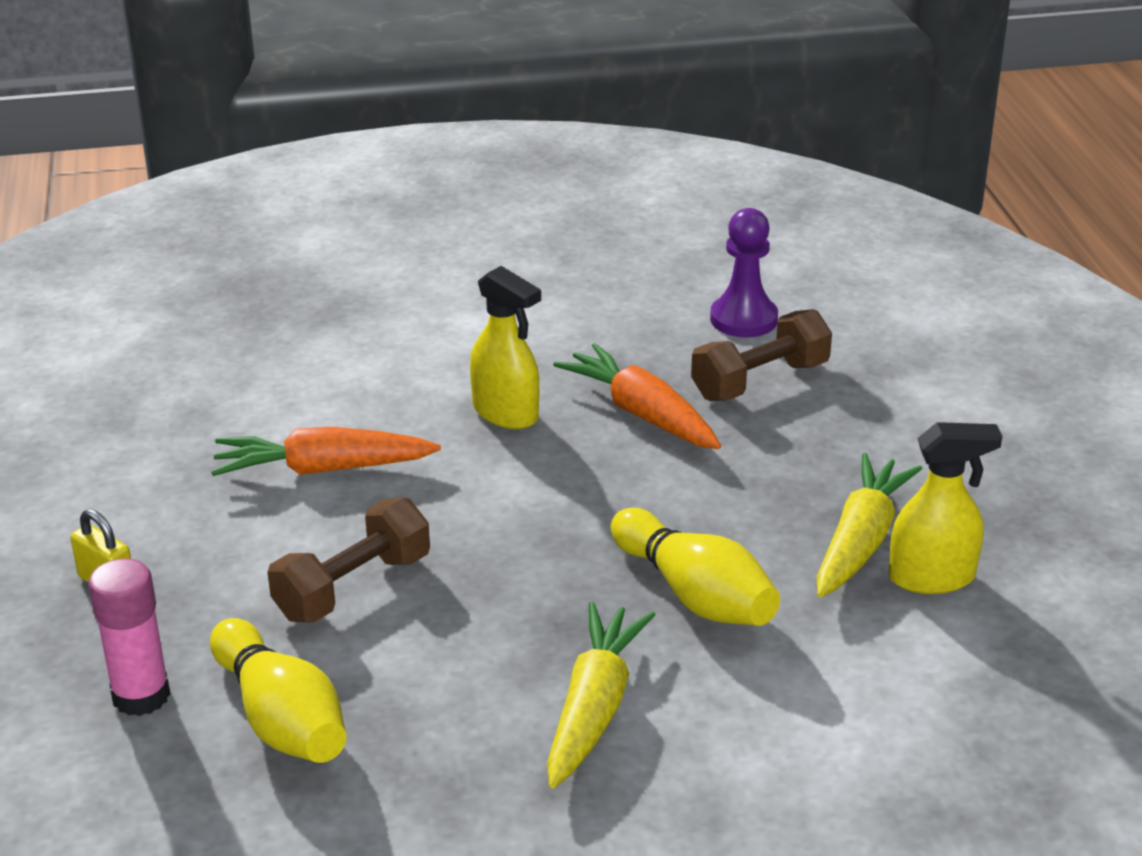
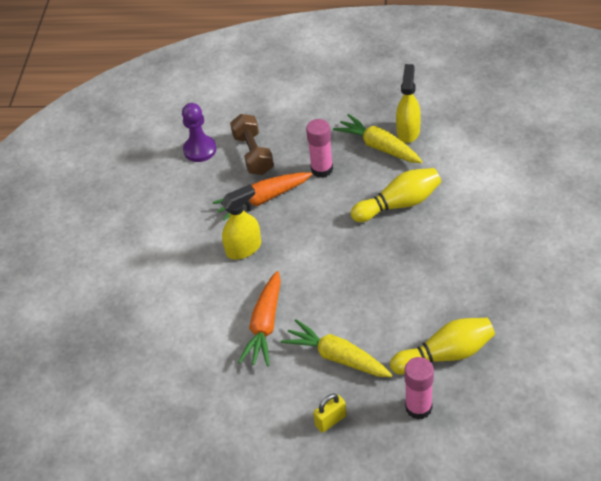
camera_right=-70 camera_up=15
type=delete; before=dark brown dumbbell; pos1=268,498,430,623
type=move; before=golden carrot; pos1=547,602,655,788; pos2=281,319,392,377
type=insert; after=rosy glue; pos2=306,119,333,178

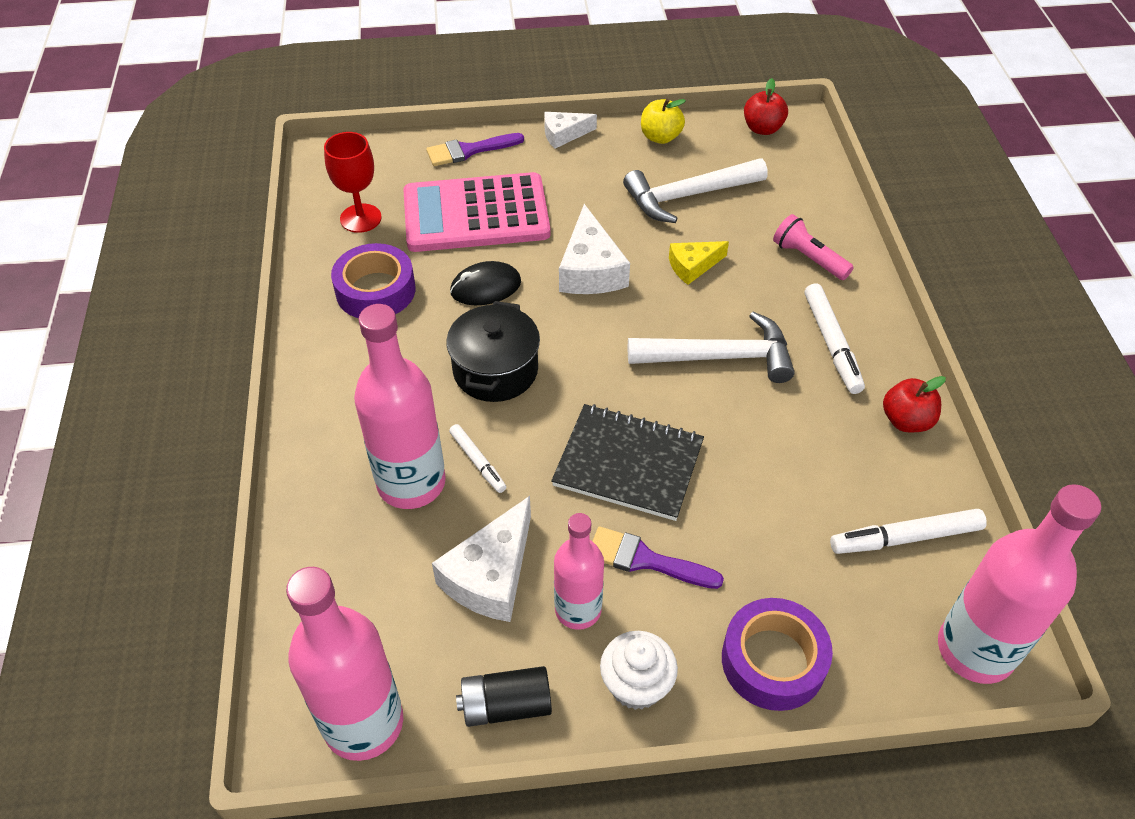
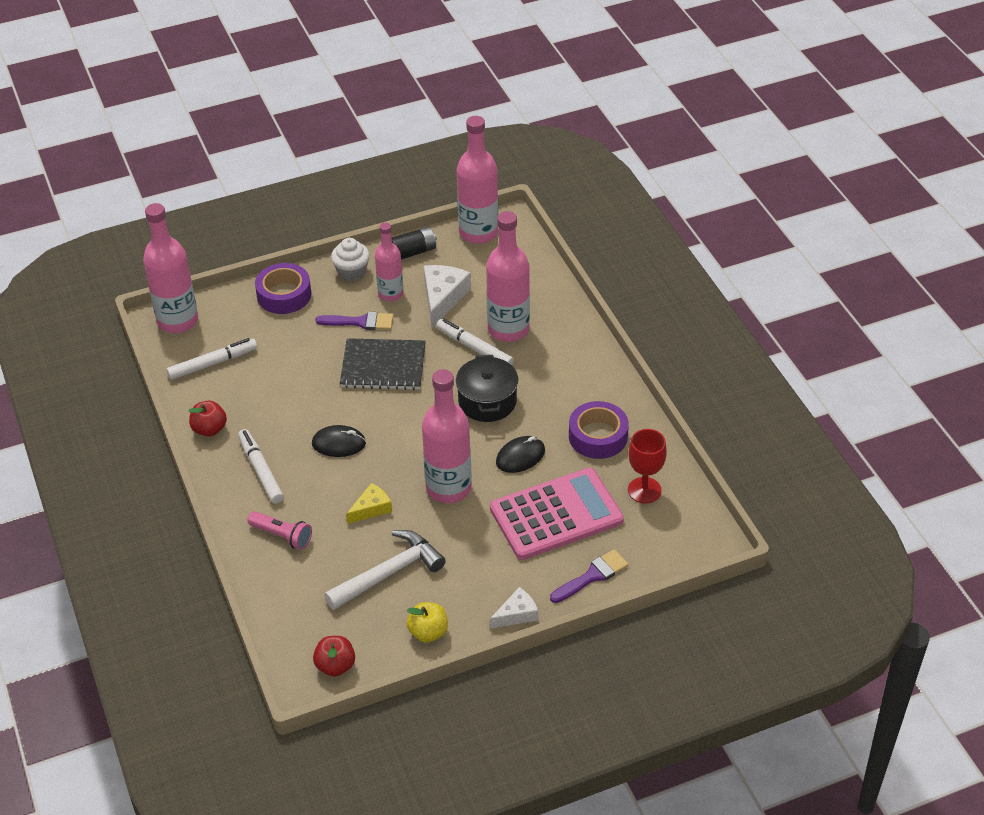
camera_right=165 camera_up=-5
type=resize; before=white felt pen; pos1=449,424,506,493; pos2=436,319,514,365; scale=1.63
type=replace; before=white cheese wedge; after=rosy drink bottle; pos1=559,204,630,294; pos2=422,369,472,503
type=replace; before=white claw hammer; after=ebony PC mouse; pos1=628,312,795,383; pos2=312,425,366,457

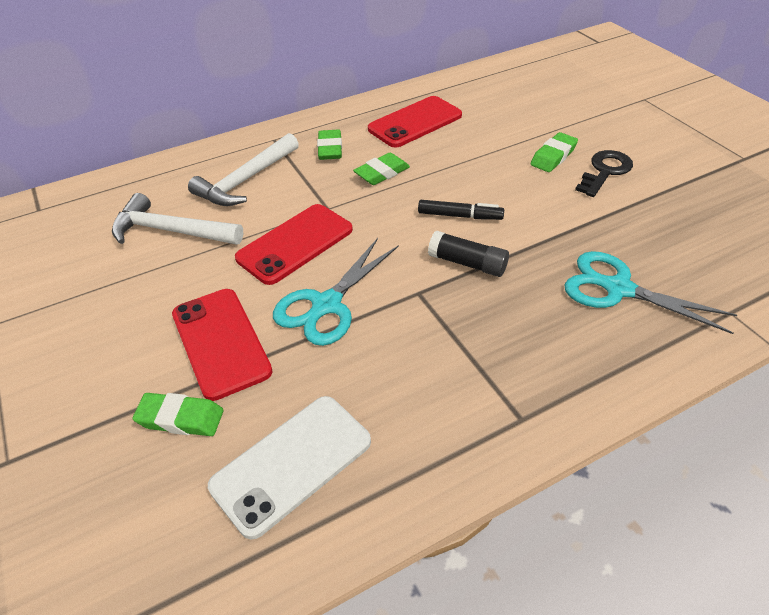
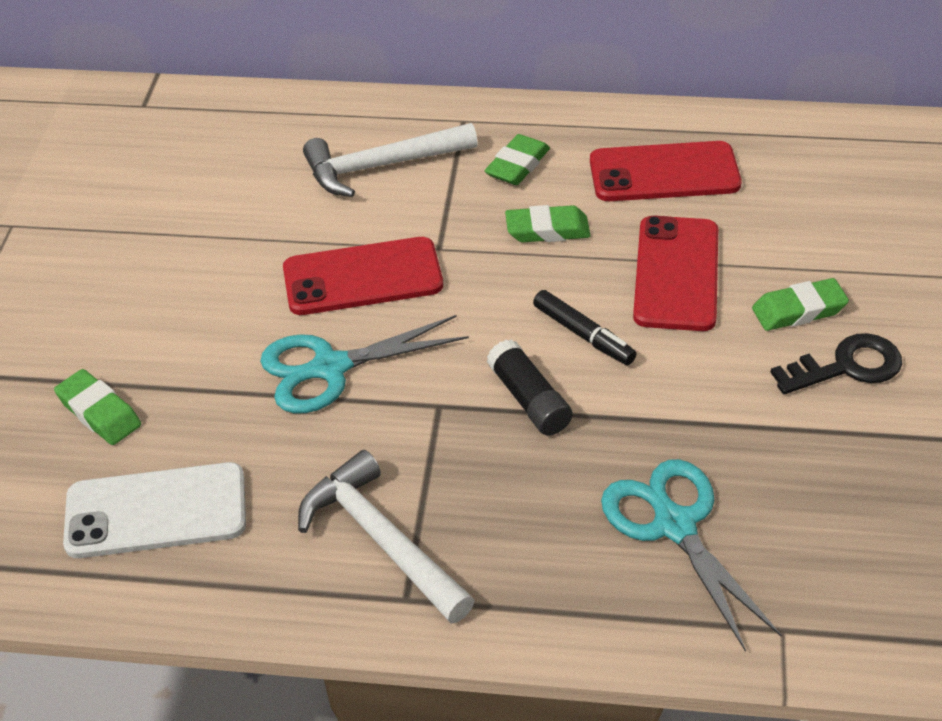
camera_right=35 camera_up=0
type=move; before=white claw hammer; pos1=112,193,243,245; pos2=298,450,475,624
type=move; before=crimson mobile phone; pos1=172,289,273,401; pos2=633,216,718,331

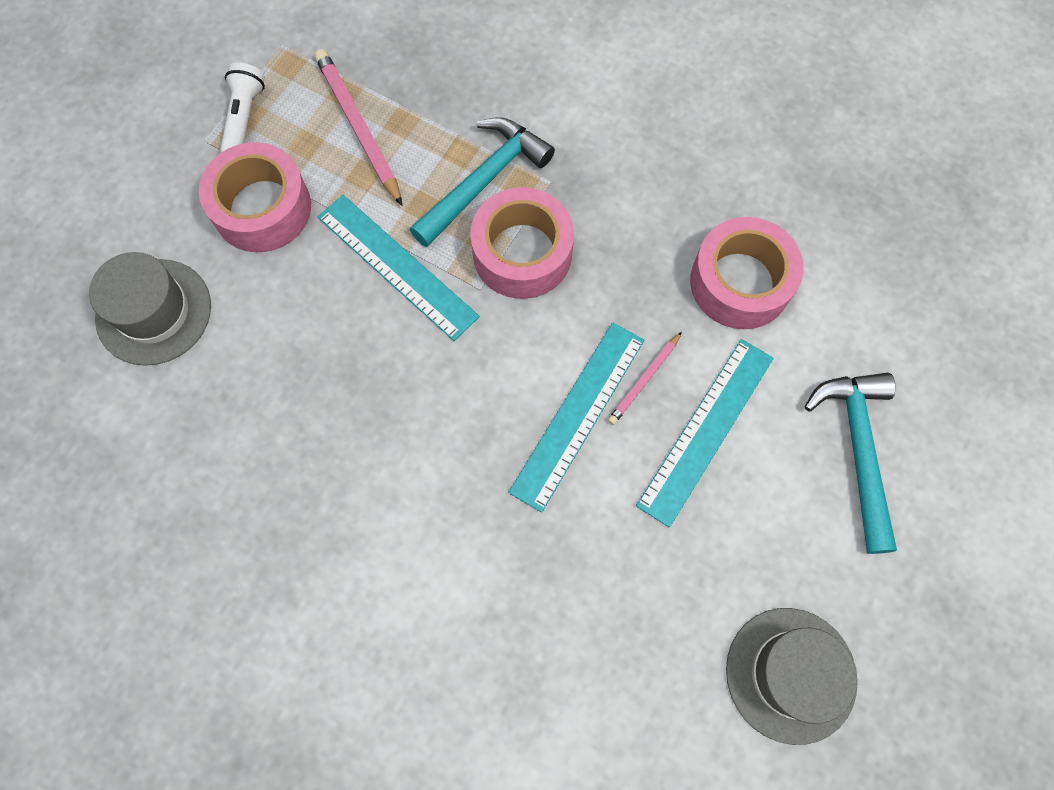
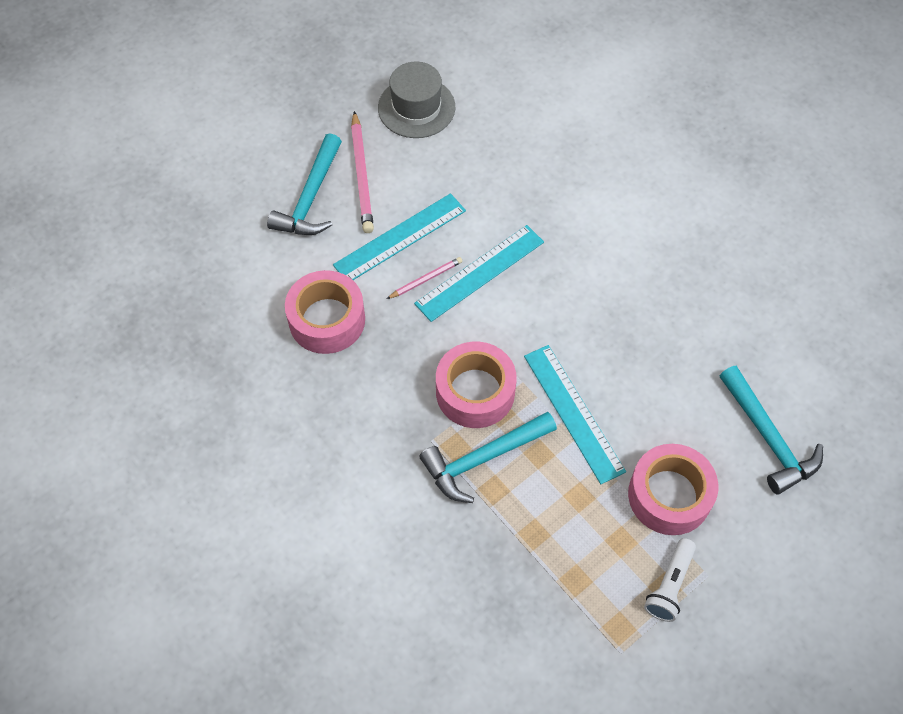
camera_right=-160 camera_up=-10
type=replace; before=grey hat; after=turquoise claw hammer; pos1=89,252,211,366; pos2=720,366,823,494
type=move; before=rosy lead pencil; pos1=314,49,402,206; pos2=351,111,374,233

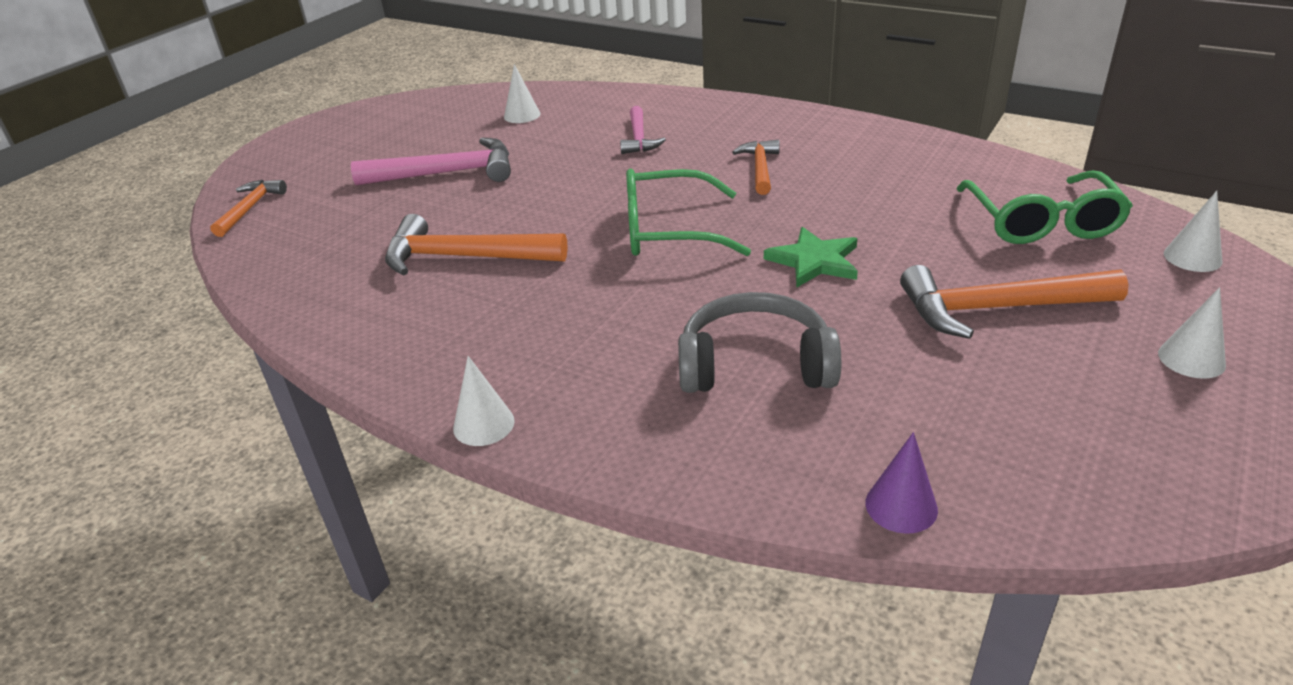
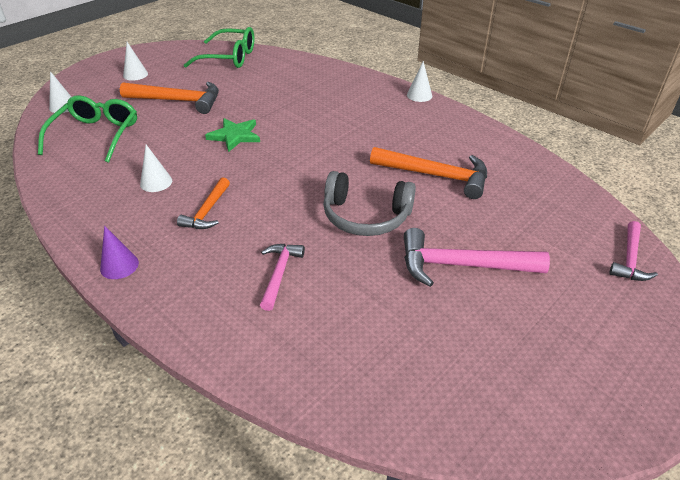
camera_right=-170 camera_up=5
type=recolor; before=orange-coloured claw hammer; after=rosy claw hammer; pos1=210,180,287,237; pos2=609,221,658,281
type=move; before=white solid cone; pos1=504,64,540,123; pos2=140,145,172,192
type=move; before=leaf-green spectacles; pos1=626,169,751,256; pos2=184,27,255,68
type=move; before=grey headphones; pos1=678,292,841,393; pos2=323,171,416,236
type=move; before=purple solid cone; pos1=865,432,938,534; pos2=100,226,139,279

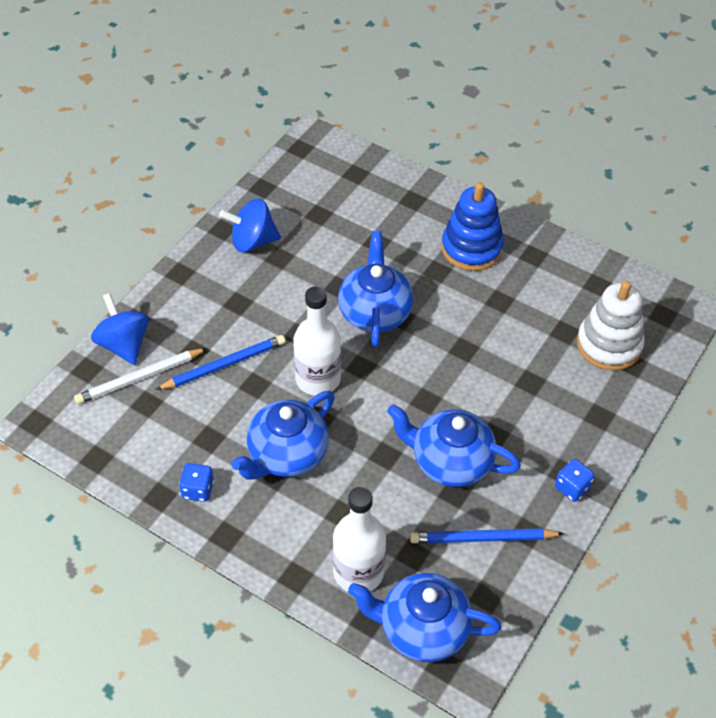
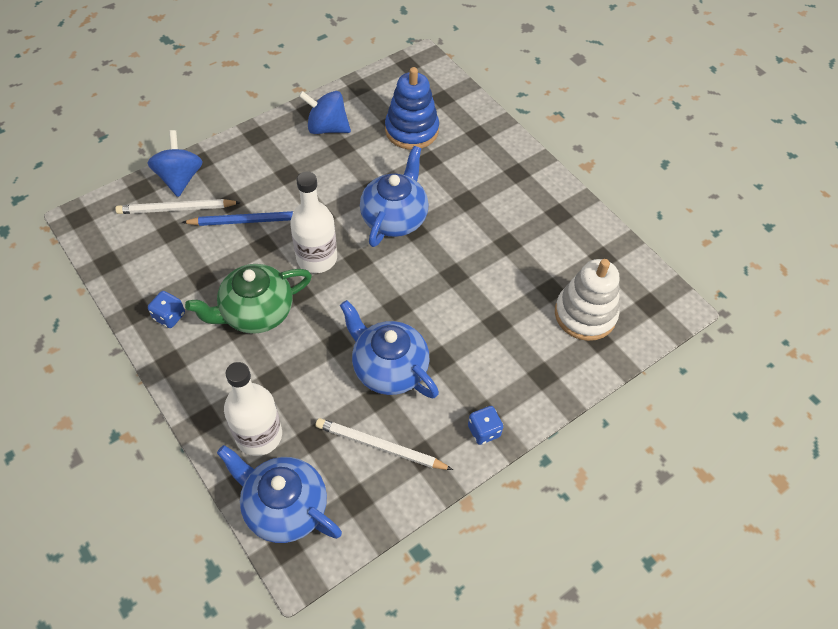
camera_right=20 camera_up=5
type=recolor; before=cobalt china teapot; after=leaf-green china teapot; pos1=231,391,335,480; pos2=185,264,312,334
type=recolor; before=cobalt lead pencil; after=white lead pencil; pos1=410,528,564,543; pos2=316,418,453,470
type=move; before=cobalt stacking toy; pos1=441,182,504,271; pos2=385,67,439,150

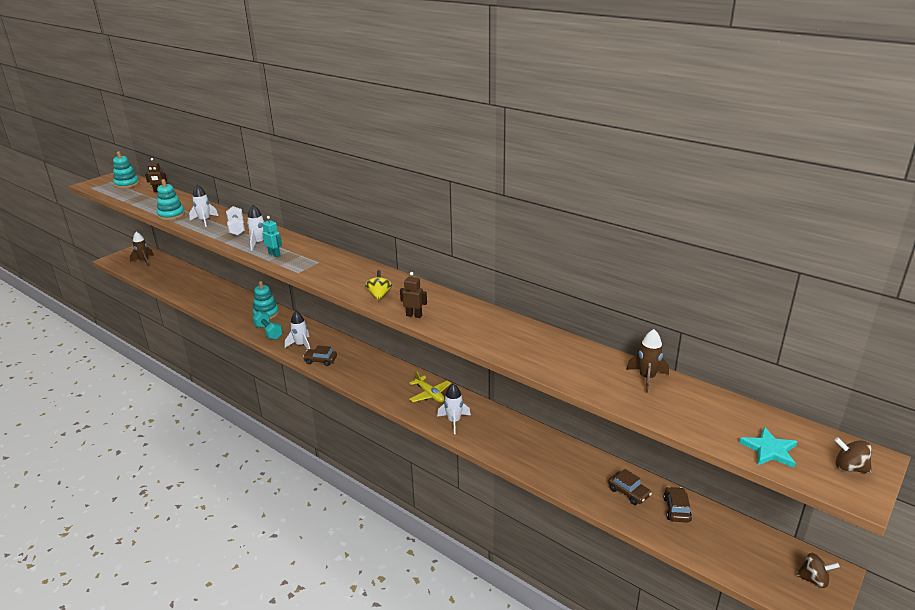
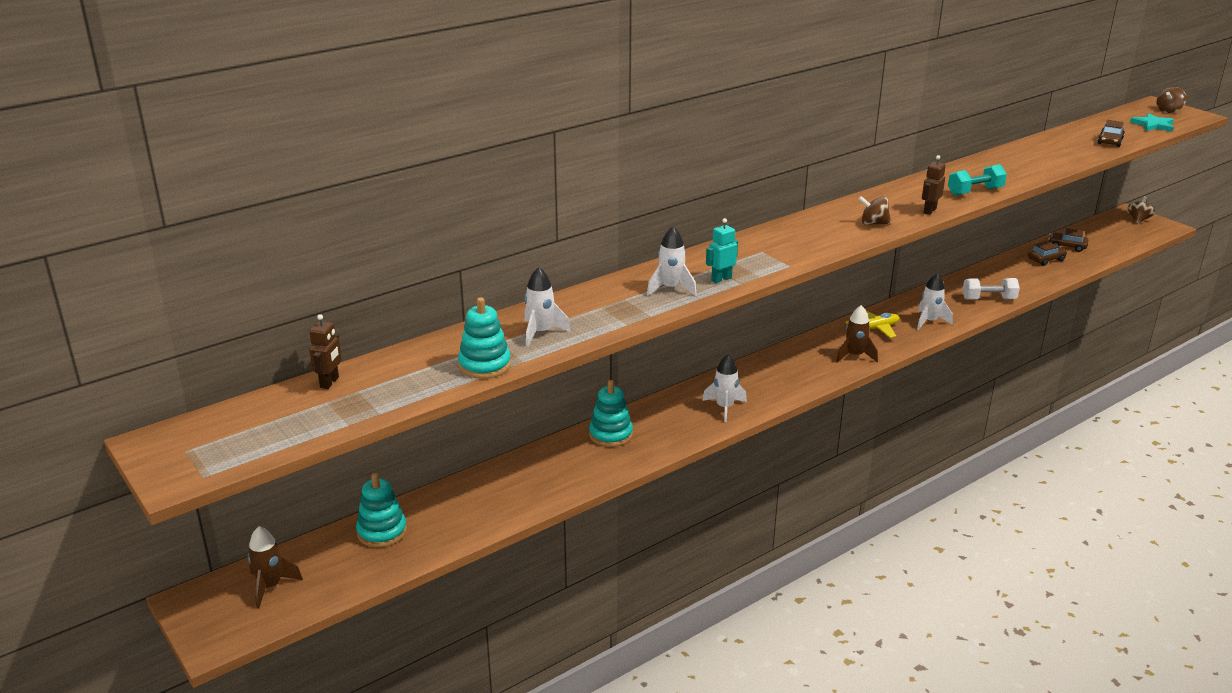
camera_right=-75 camera_up=0
type=move; before=turquoise stacking toy; pos1=113,151,139,189; pos2=356,473,407,548
type=move; before=white dumbbell; pos1=226,206,245,236; pos2=963,278,1020,300
type=move; before=turquoise dumbbell; pos1=253,311,282,339; pos2=948,164,1007,196
type=move; before=dark brown automobile; pos1=303,345,337,366; pos2=1098,120,1125,147
type=recolor; before=golden spinning top; after=dark brown spinning top; pos1=365,270,392,301; pos2=858,196,891,225
type=move; before=dark brown spaceship; pos1=626,329,669,393; pos2=836,305,878,363

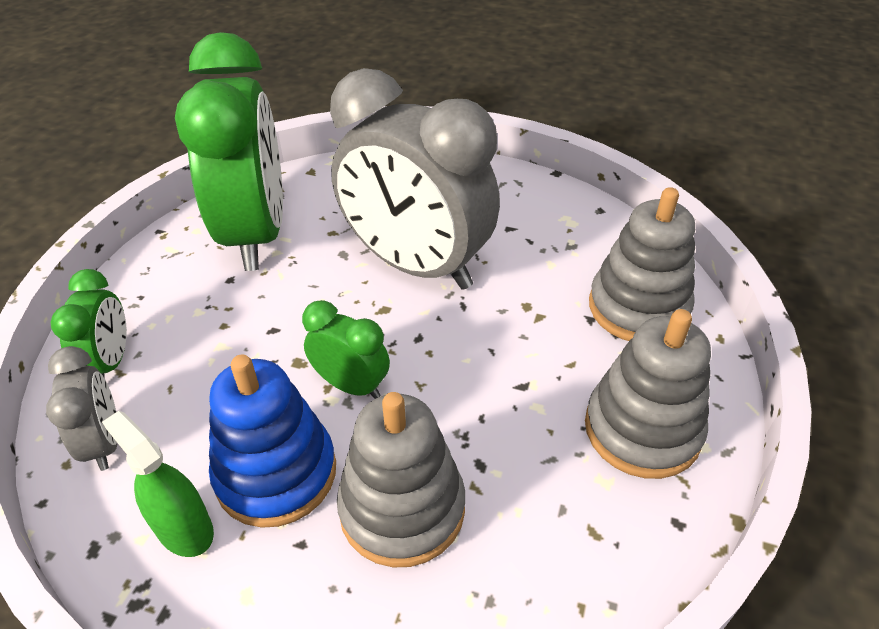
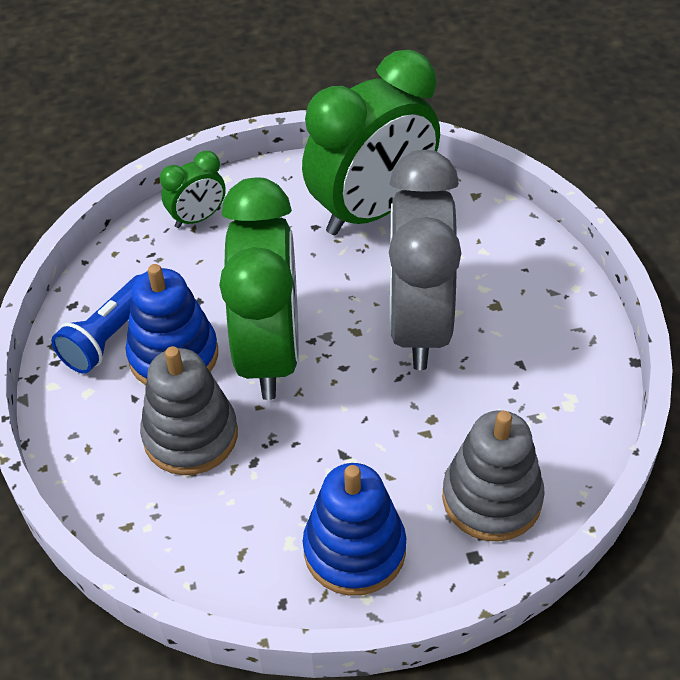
camera_right=60 camera_up=5
type=delete; before=grey clock; pos1=46,346,117,471
type=replace; before=leaf-green spray bottle; after=cobalt flashlight; pos1=102,411,214,557; pos2=51,274,142,374
type=resize; before=leaf-green clock; pos1=302,300,390,399; pos2=219,178,299,400; scale=2.21
type=recolor; before=grey stacking toy; after=cobalt stacking toy; pos1=585,309,711,479; pos2=303,463,406,596

